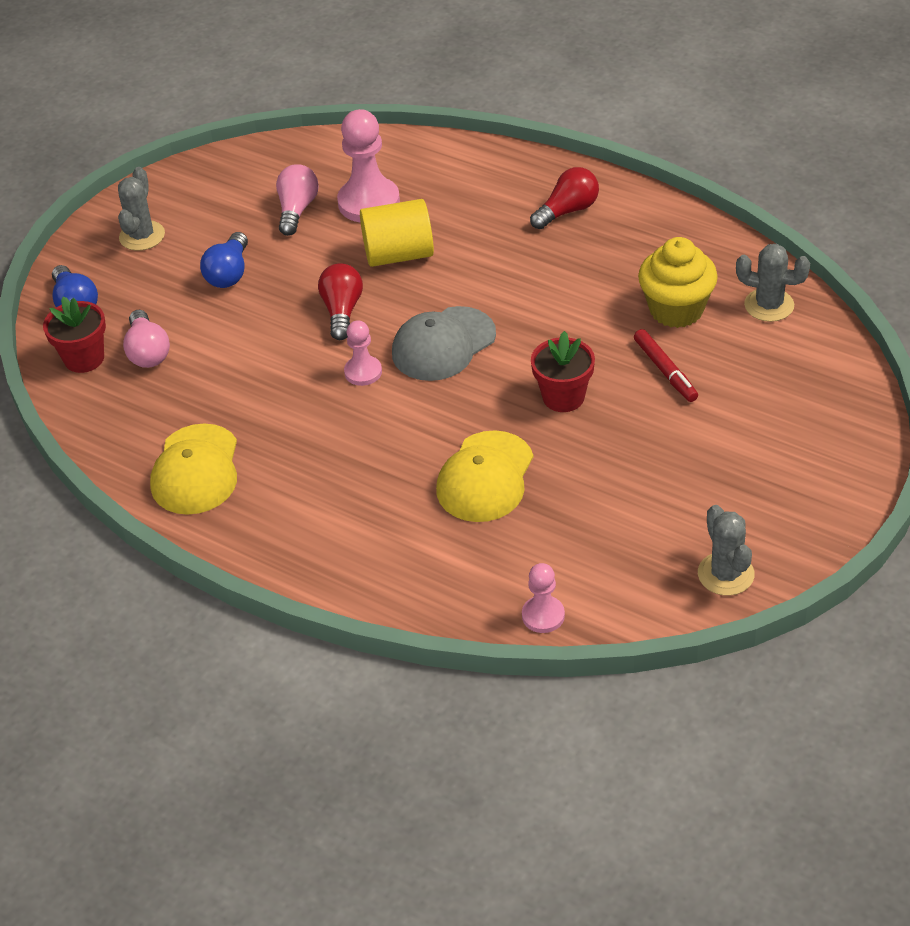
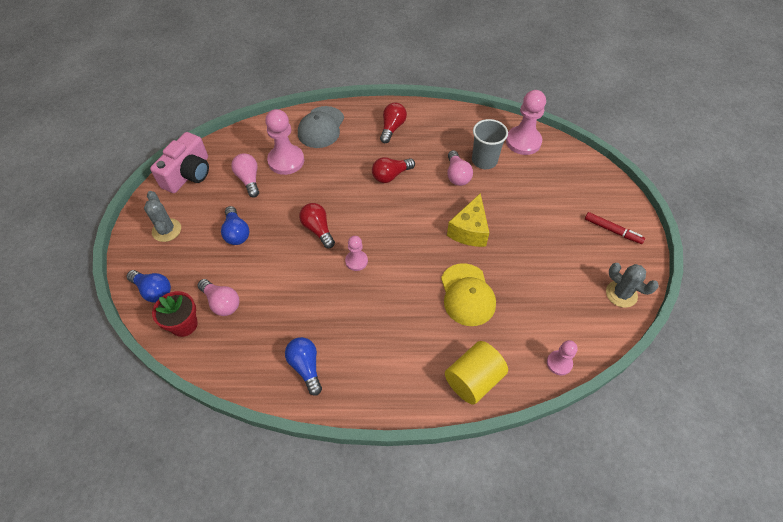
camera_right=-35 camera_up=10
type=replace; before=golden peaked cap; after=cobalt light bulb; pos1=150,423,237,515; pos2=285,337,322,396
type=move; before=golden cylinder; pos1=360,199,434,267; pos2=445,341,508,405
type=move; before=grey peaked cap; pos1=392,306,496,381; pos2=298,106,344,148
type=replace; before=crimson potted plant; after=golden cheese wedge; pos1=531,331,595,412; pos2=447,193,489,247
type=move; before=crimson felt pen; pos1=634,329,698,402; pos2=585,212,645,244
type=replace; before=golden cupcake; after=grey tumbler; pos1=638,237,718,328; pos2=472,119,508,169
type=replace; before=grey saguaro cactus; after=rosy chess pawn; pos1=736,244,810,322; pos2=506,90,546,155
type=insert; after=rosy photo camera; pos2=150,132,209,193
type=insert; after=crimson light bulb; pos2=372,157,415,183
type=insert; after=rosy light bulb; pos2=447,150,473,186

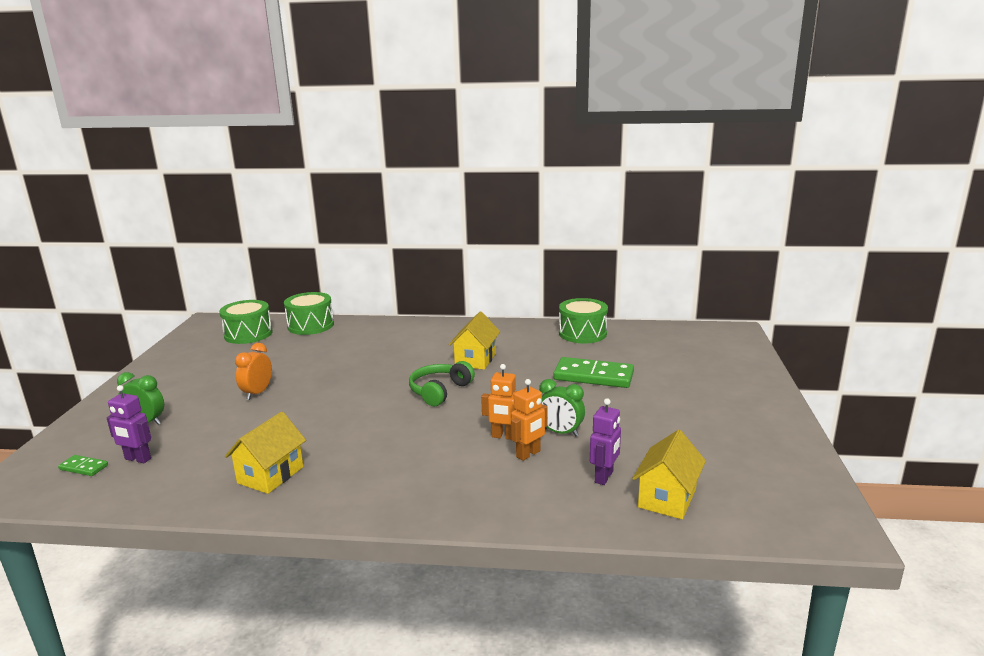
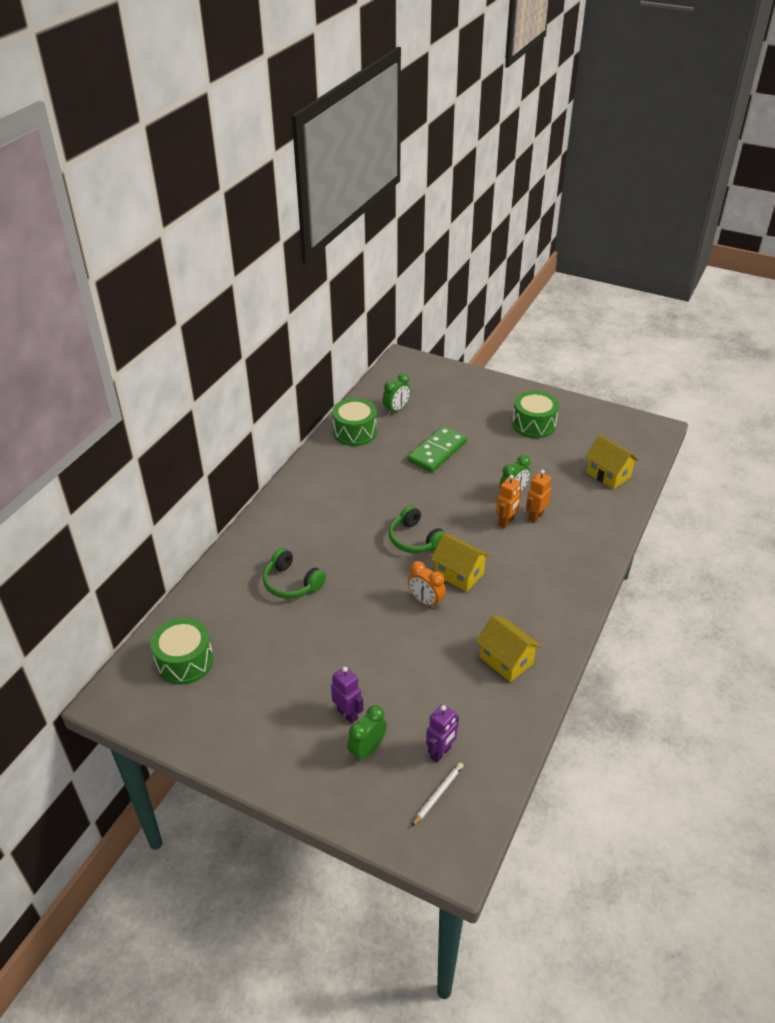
camera_right=-70 camera_up=20
type=replace; before=leaf-green domino piece; after=white lead pencil; pos1=58,455,108,476; pos2=412,762,463,826
type=move; before=orange-coloured clock; pos1=235,343,272,400; pos2=408,561,446,609
type=move; before=leaf-green drum; pos1=284,292,334,335; pos2=512,391,559,438
type=move; before=golden cottage; pos1=449,312,500,370; pos2=431,533,490,592
type=rotate; before=orange-coloured robot figure; pos1=511,379,548,461; pos2=526,470,551,523; turn=-120
type=move; before=purple robot figure; pos1=590,398,621,485; pos2=331,666,363,724
type=insert; after=leaf-green headphones; pos2=263,548,326,599
type=insert; after=leaf-green clock; pos2=383,373,411,415

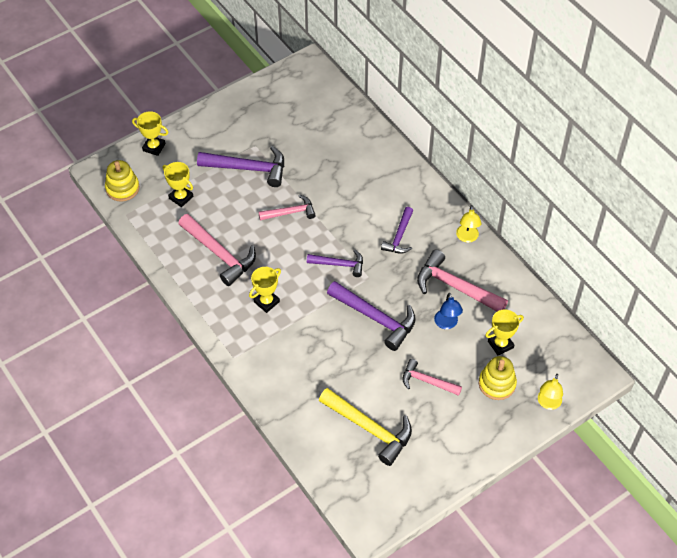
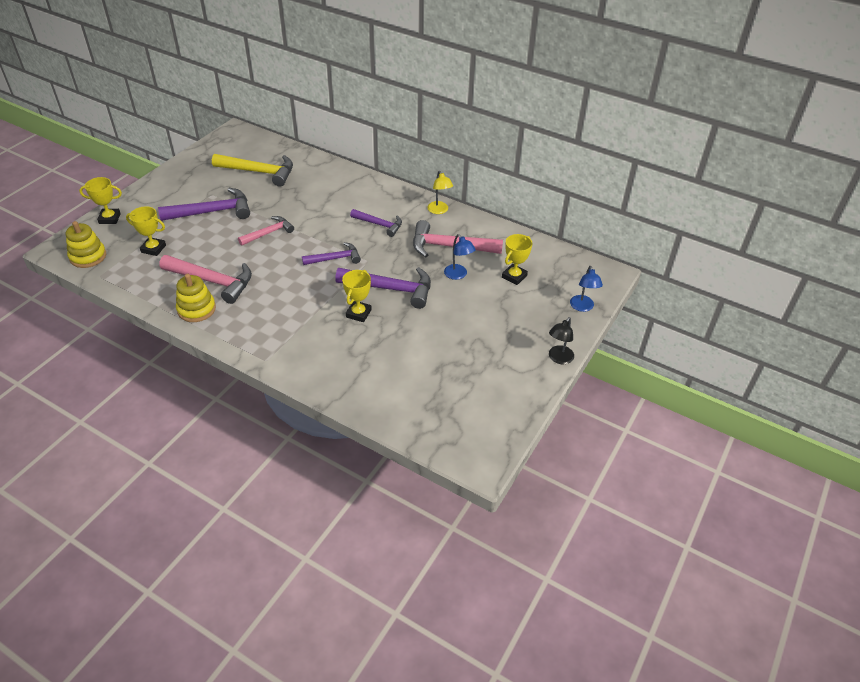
camera_right=-25 camera_up=-10
type=move; before=golden trophy; pos1=249,267,281,313; pos2=342,270,372,322
type=move; before=golden claw hammer; pos1=319,388,412,466; pos2=212,154,293,187
type=rotate; before=purple claw hammer; pos1=381,207,413,254; pos2=350,209,402,237; turn=-60
type=delete; before=rosy claw hammer; pos1=403,359,462,396
type=move; before=golden stacking toy; pos1=479,356,517,400; pos2=176,274,216,322
type=recolor; before=golden desk lamp; after=cobalt desk lamp; pos1=538,374,563,410; pos2=570,266,603,312
type=insert; after=ebony desk lamp; pos2=549,317,574,364

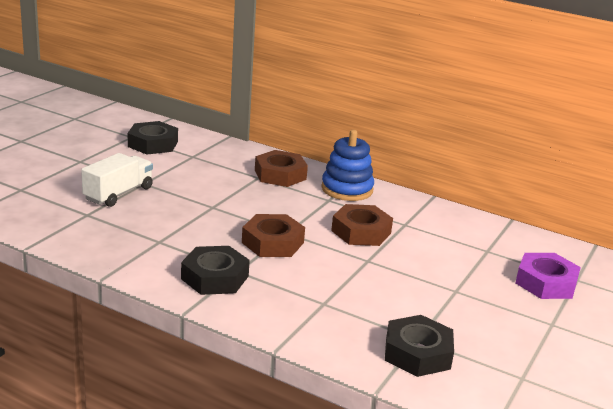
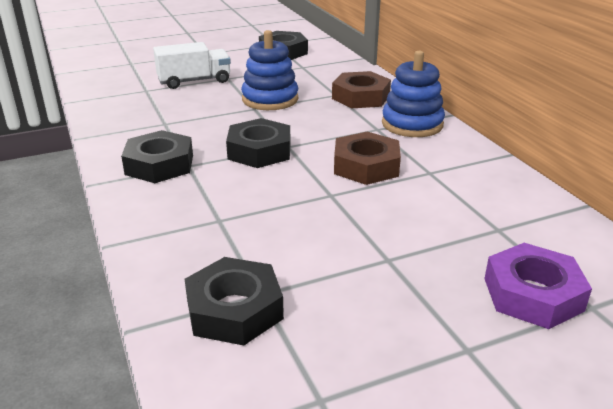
camera_right=40 camera_up=5
type=recolor; before=dark brown nut; after=ebony nut; pos1=242,214,305,257; pos2=226,118,291,168
type=insert; after=cobalt stacking toy; pos2=241,30,298,110

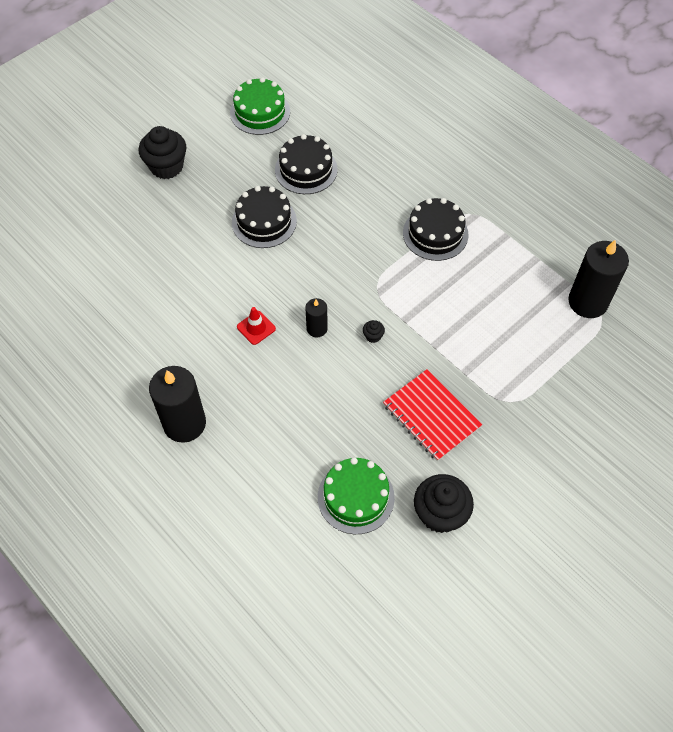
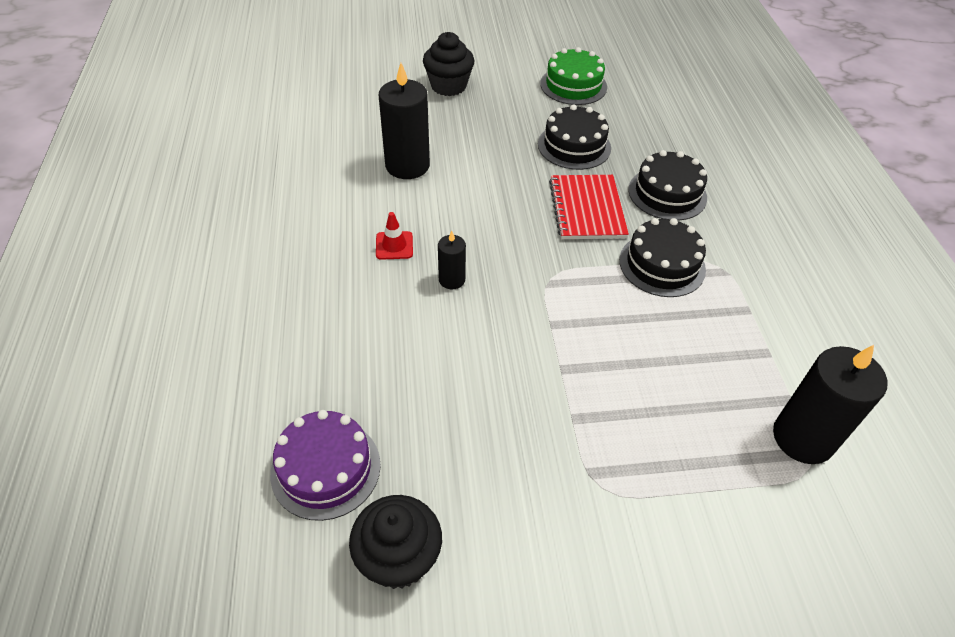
camera_right=35 camera_up=-10
type=move; before=ebony wax candle; pos1=149,366,206,443; pos2=379,63,430,179
type=move; before=ebony cake; pos1=232,186,297,248; pos2=628,150,707,221
type=recolor; before=leaf-green cake; after=purple cake; pos1=318,457,395,534; pos2=270,410,381,521
type=delete; before=ebony cupcake; pos1=363,320,385,343
type=move; before=crimson notepad; pos1=383,369,482,461; pos2=549,175,629,239

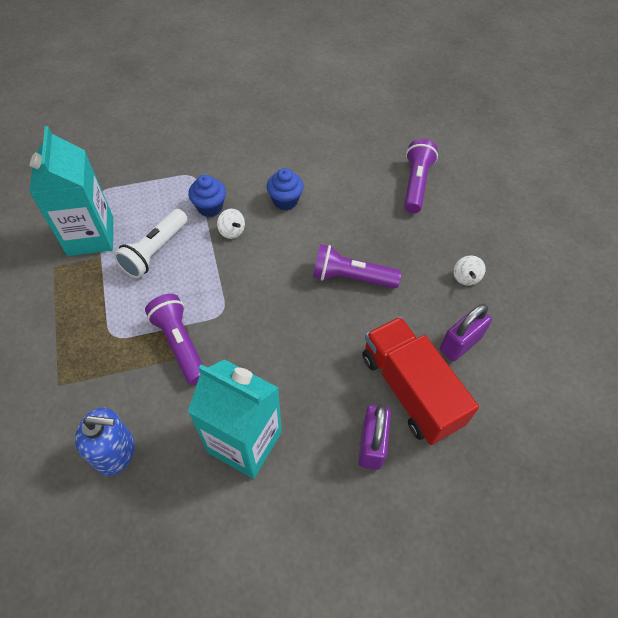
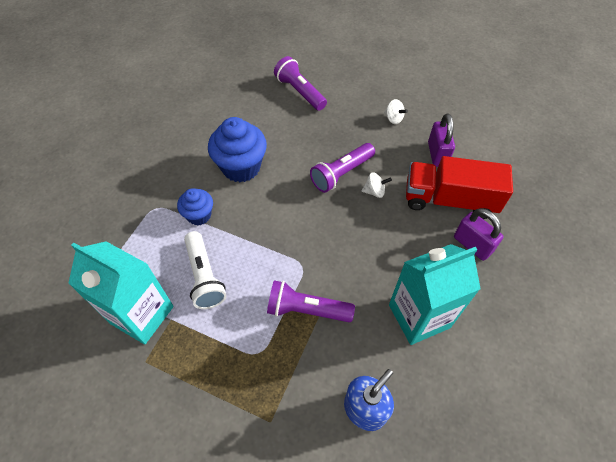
camera_right=-50 camera_up=0
type=move; before=white spinning top; pos1=217,209,245,239; pos2=362,173,392,198
type=resize; before=cobalt cupcake; pos1=267,168,304,210; pos2=208,117,267,182; scale=1.71

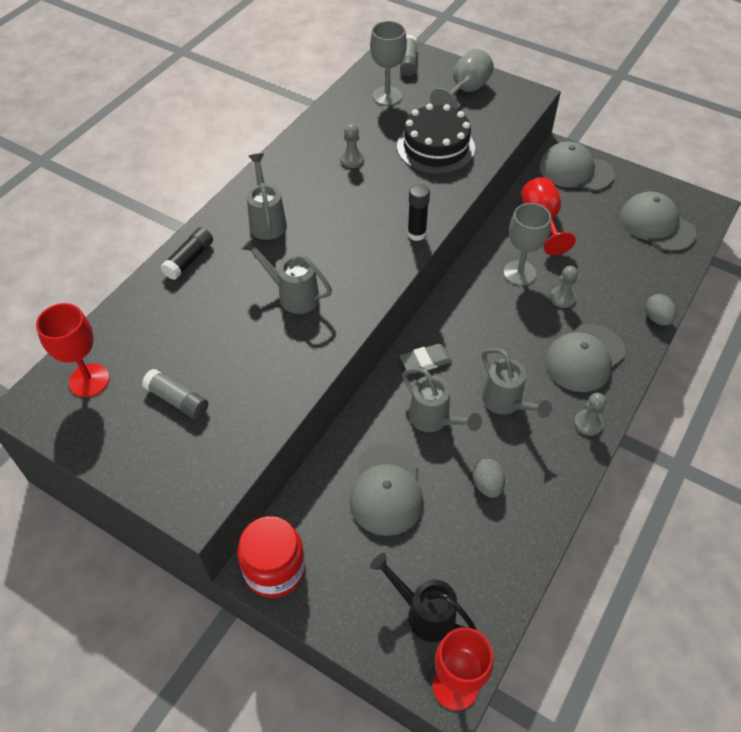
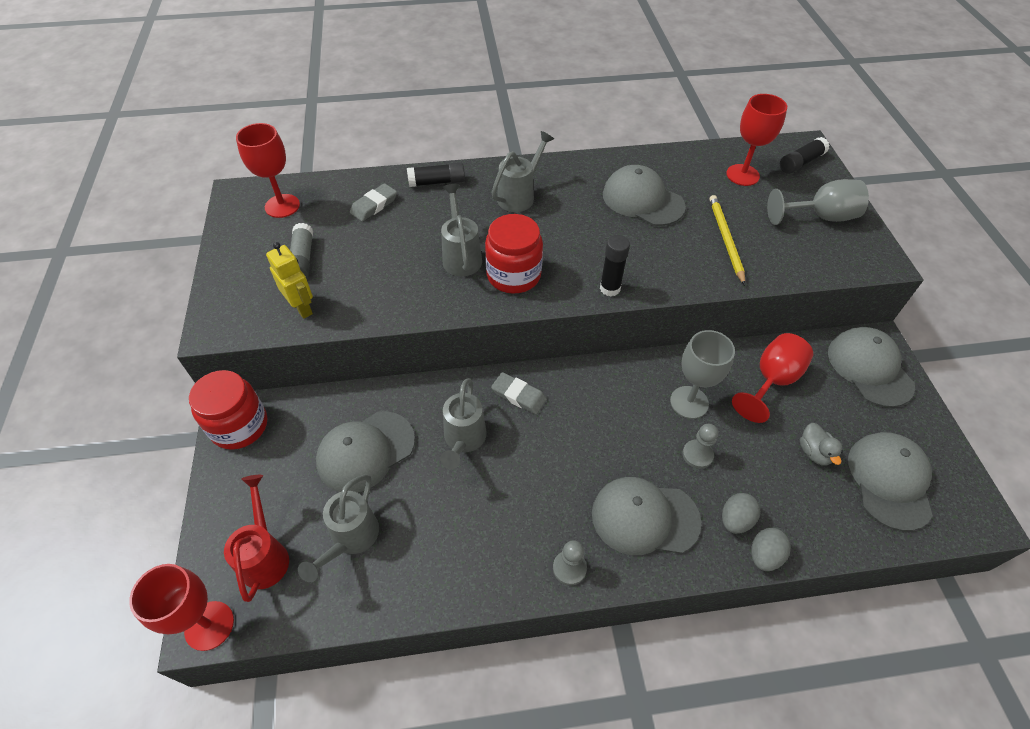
camera_right=50 camera_up=0
type=replace; before=grey chess pawn; after=grey peaked cap; pos1=340,123,364,168; pos2=603,165,686,226
type=recolor; before=grey wine glass; after=crimson wine glass; pos1=370,21,407,106; pos2=726,94,787,186
type=recolor; before=ebony watering pot; after=crimson watering pot; pos1=370,553,476,642; pos2=224,475,289,602
type=replace; before=ebony cake; after=golden lead pencil; pos1=397,104,475,174; pos2=709,195,745,285
type=recolor; before=grey glue; after=ebony glue; pos1=400,35,417,76; pos2=780,137,830,174
type=move; before=grey egg shape; pos1=473,459,505,498; pos2=722,493,760,534
type=move; before=grey watering pot; pos1=482,348,552,418; pos2=298,474,379,582
type=insert; after=golden robot figure; pos2=266,242,313,319
type=insert; after=grey pencil eraser; pos2=350,183,397,221
type=insert; after=crimson jar; pos2=485,214,543,294
type=insert; after=grey duck; pos2=800,423,843,466

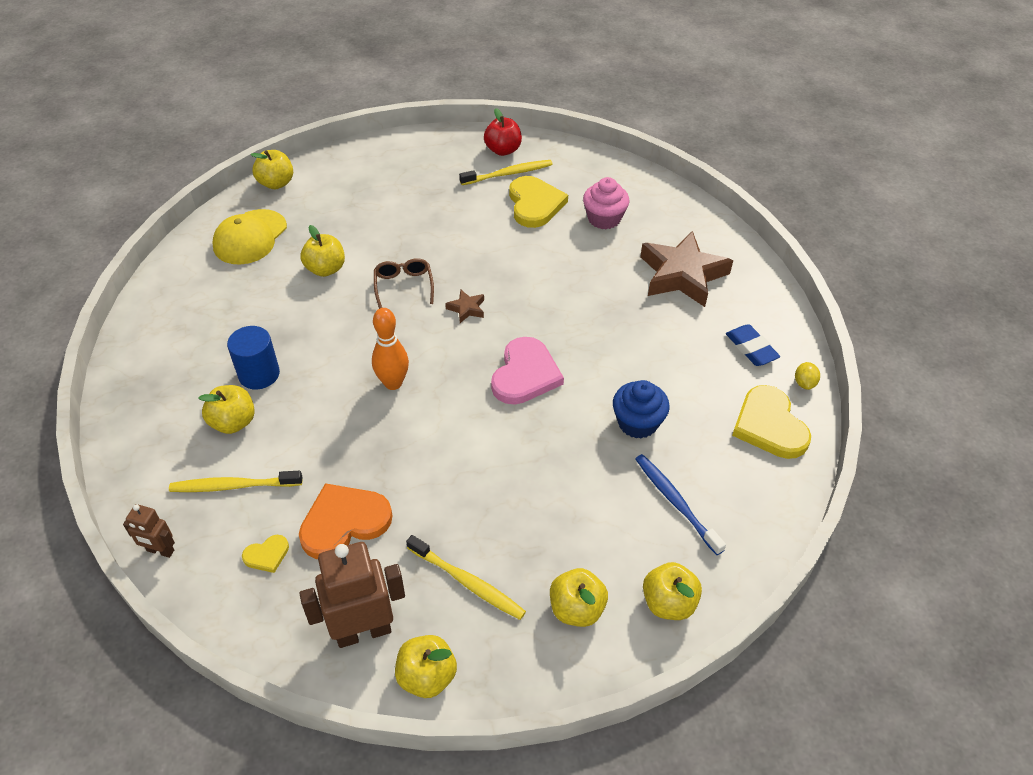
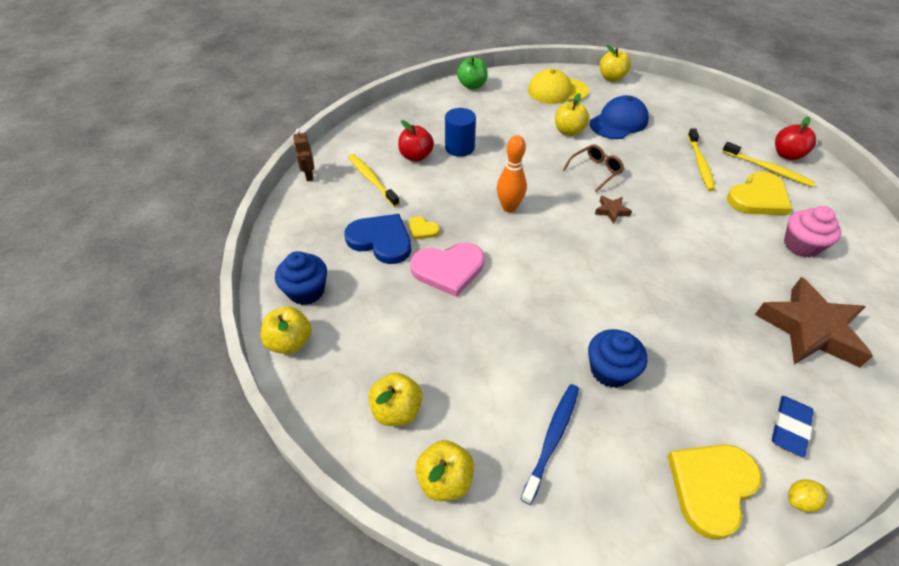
camera_right=60 camera_up=0
type=recolor; before=golden toy apple; after=crimson toy apple; pos1=198,385,255,434; pos2=398,120,434,162
type=move; before=golden heart; pos1=242,535,289,573; pos2=409,216,440,240
type=recolor; before=orange-coloured heart; after=cobalt heart; pos1=299,483,393,559; pos2=344,214,411,264
type=replace; before=dark brown robot figure; after=cobalt cupcake; pos1=299,542,405,648; pos2=275,251,327,305
type=move; before=golden tooth brush; pos1=406,535,526,620; pos2=688,128,715,191
type=move; before=rosy heart; pos1=491,337,564,405; pos2=410,243,484,297
type=insert; after=leaf-green toy apple; pos2=457,57,488,89
type=insert; after=cobalt peaked cap; pos2=590,95,649,139

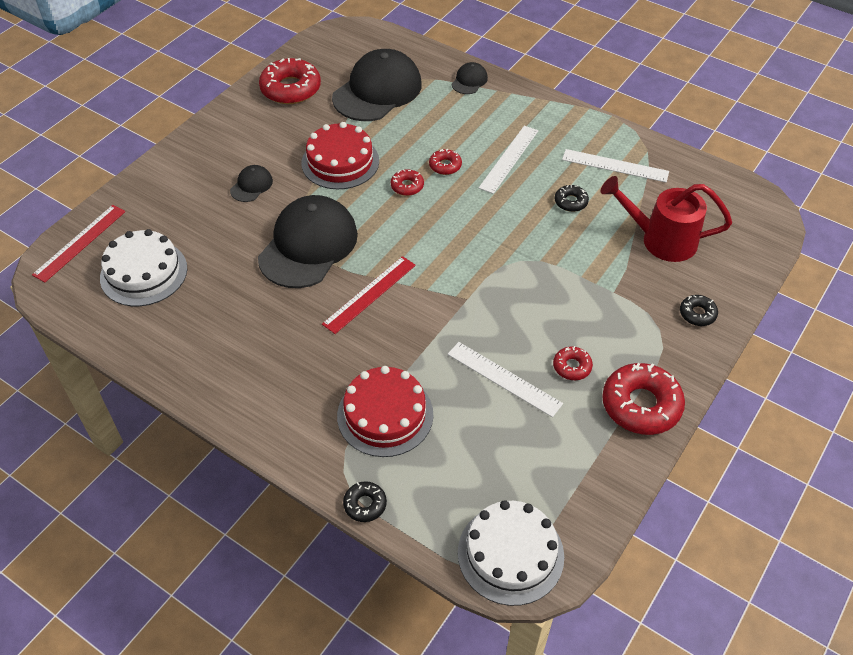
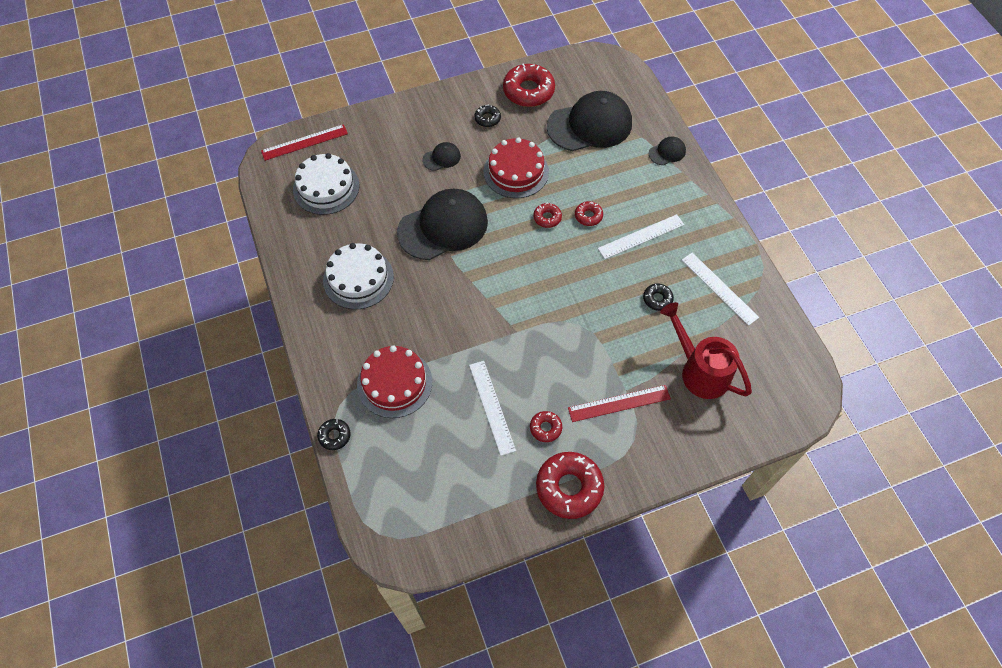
camera_right=35 camera_up=10
type=move; before=crimson straightedge; pos1=322,256,416,334; pos2=568,385,671,422
type=move; before=white cake; pos1=458,500,564,606; pos2=323,243,394,309
type=move; before=ebony glazed donut; pos1=680,295,718,326; pos2=474,104,501,127

